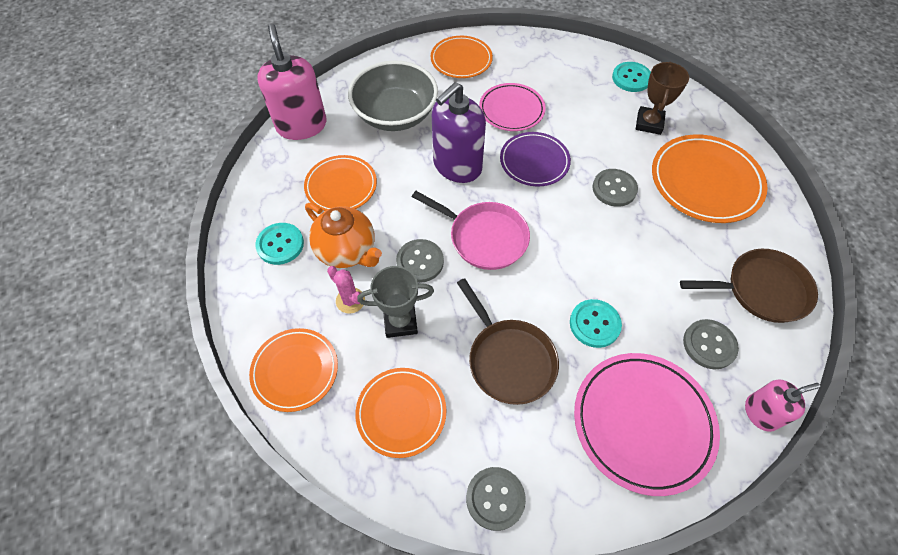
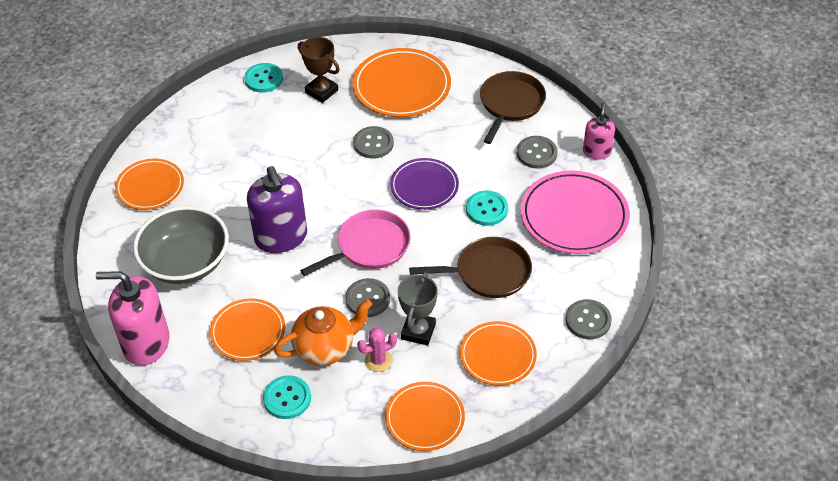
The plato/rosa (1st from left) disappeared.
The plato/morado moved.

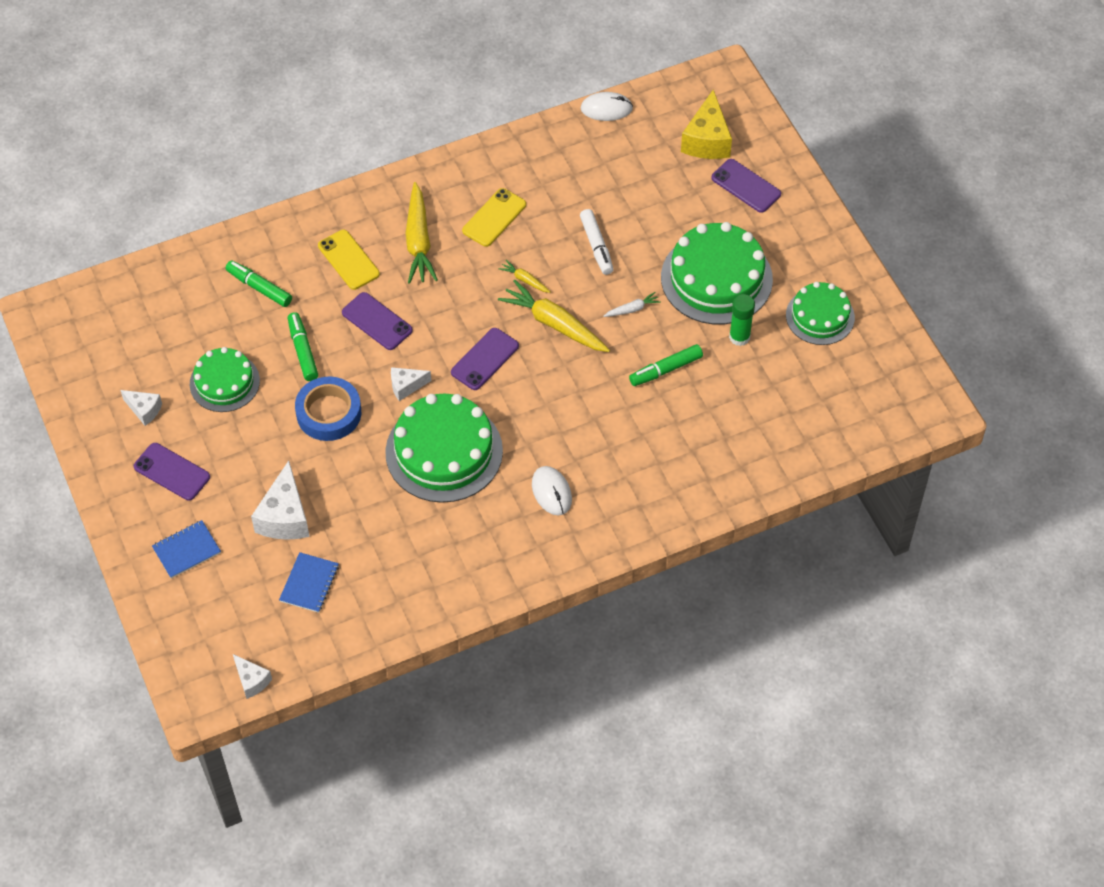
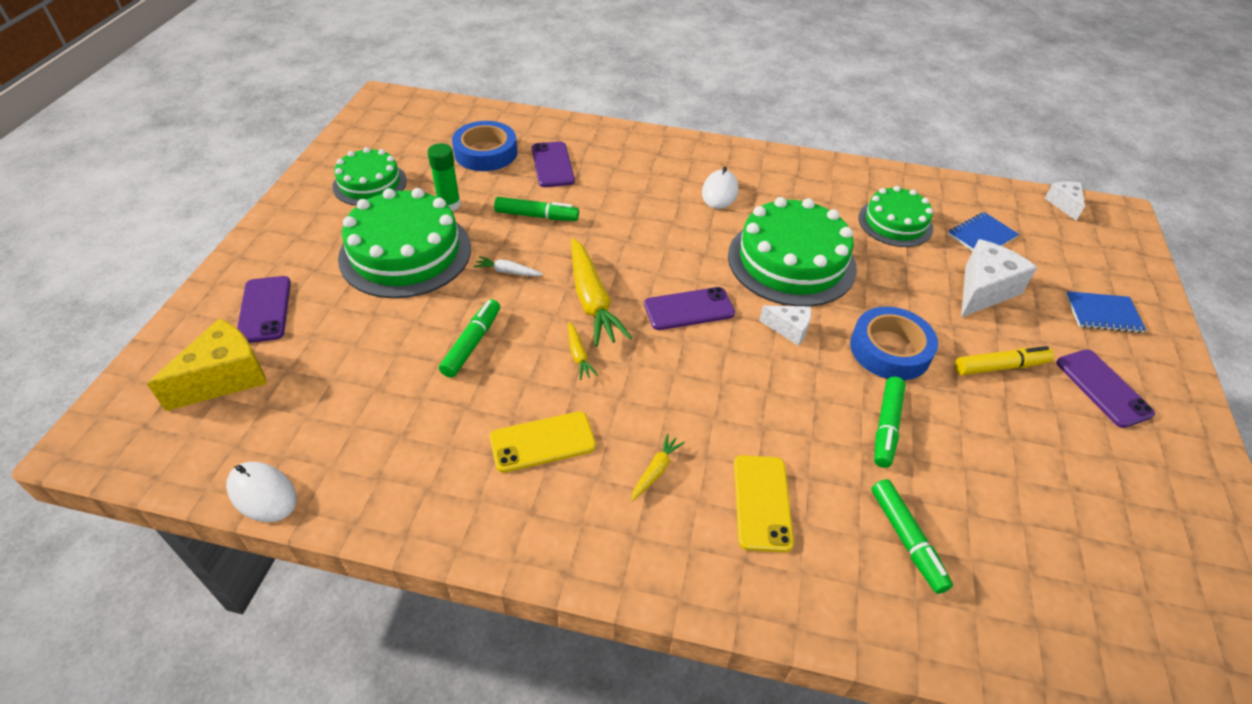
The queso/blanco (1st from left) disappeared.
The tarta/verde (1st from left in the first image) moved.
The móvil/morado (2nd from left) moved.
The zanahoria/amarillo (1st from left in the first image) changed to 0.47 times the size.
The rotulador/blanco became the rotulador/verde (1st from left).
The cinta adhesiva/azul (1st from left) appeared.
The rotulador/amarillo appeared.

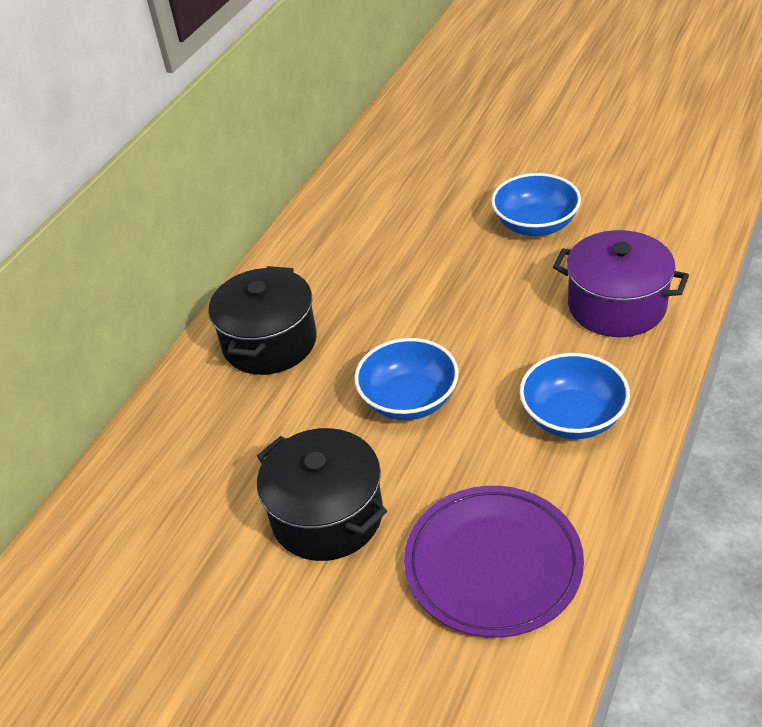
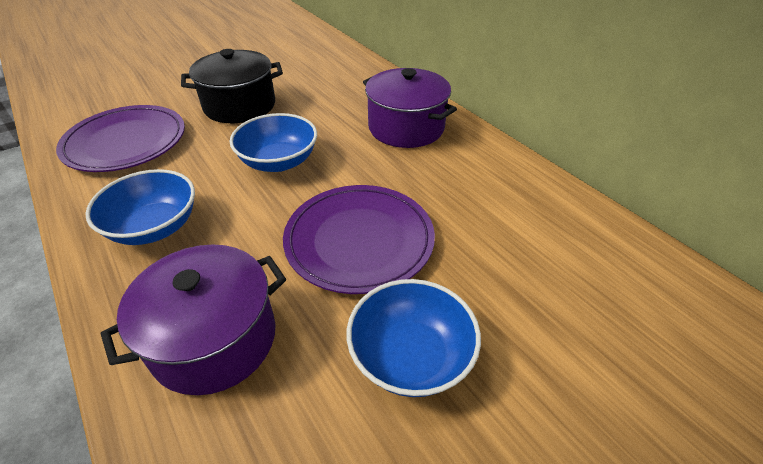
The olla/negro (1st from left) became the olla/morado (2nd from left).
The plato/morado (2nd from left) appeared.

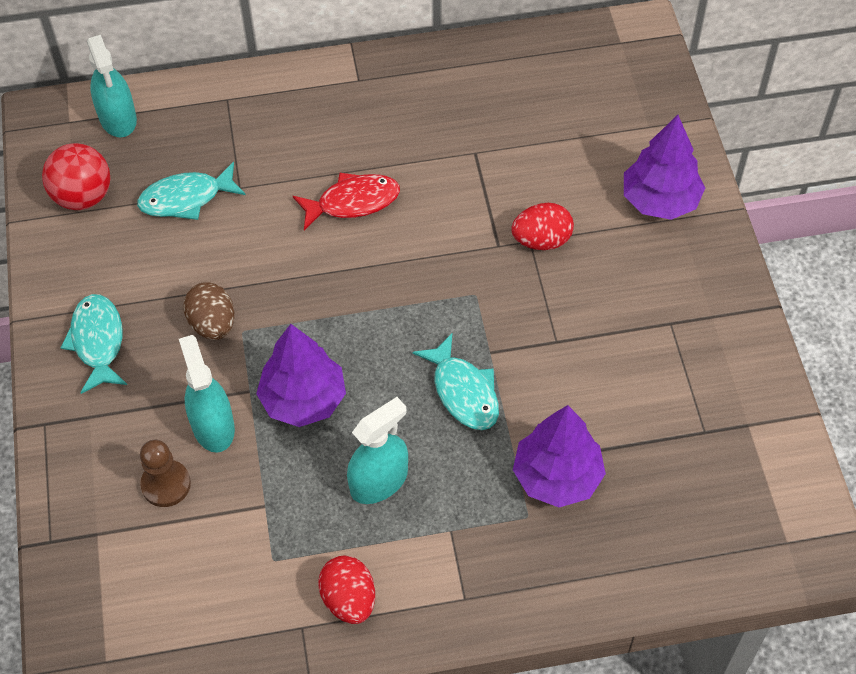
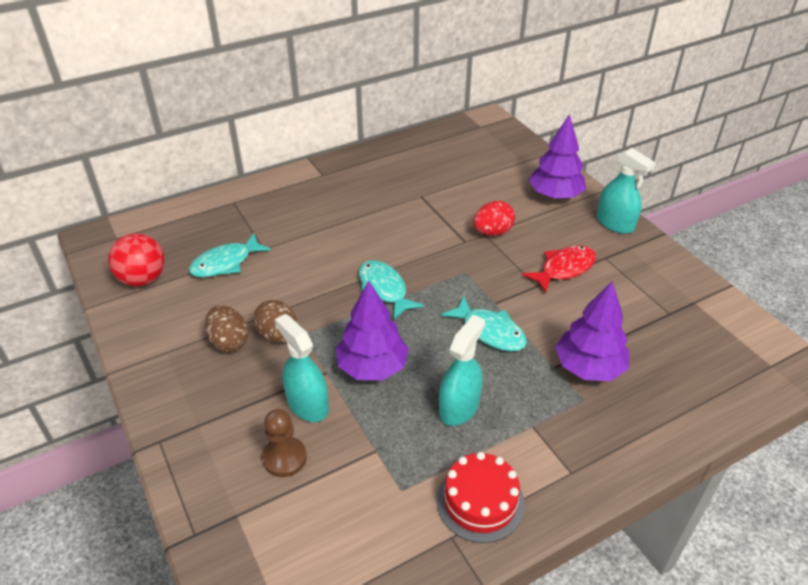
The pez/turquesa (1st from left in the first image) moved.
The pulverizador/turquesa (1st from left in the first image) moved.
The pez/rojo moved.
The huevo/rojo (1st from left) was replaced by the tarta/rojo.
The huevo/marrón (1st from left) appeared.

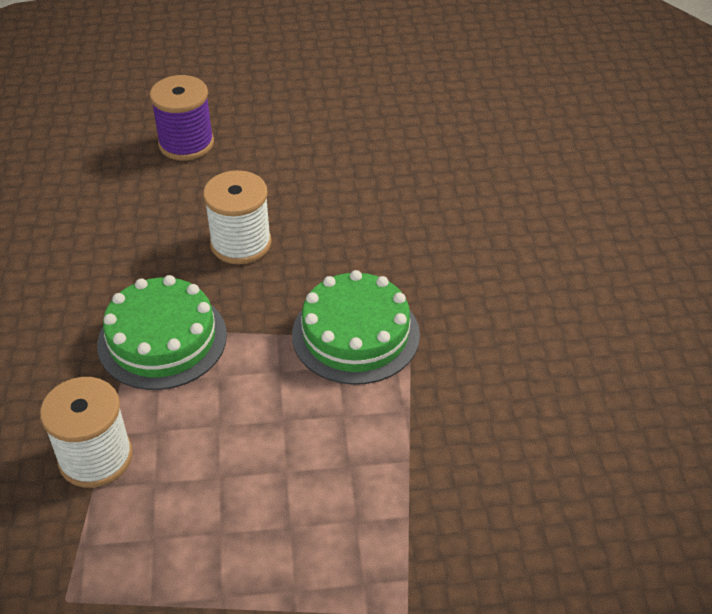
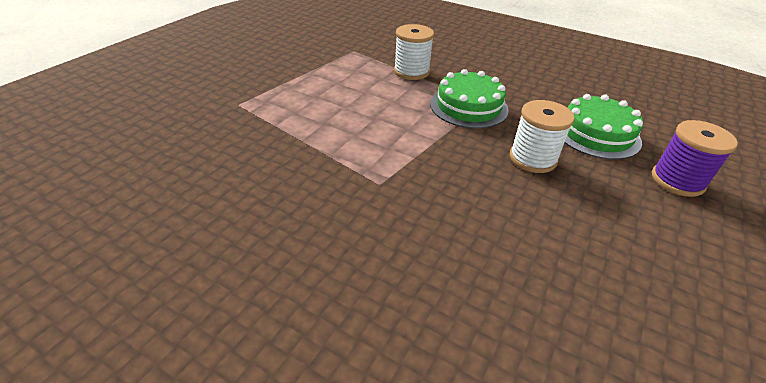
The tarta/verde (2nd from left) moved.

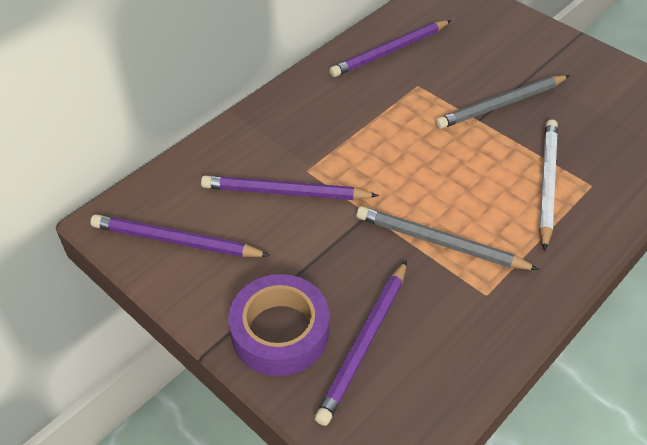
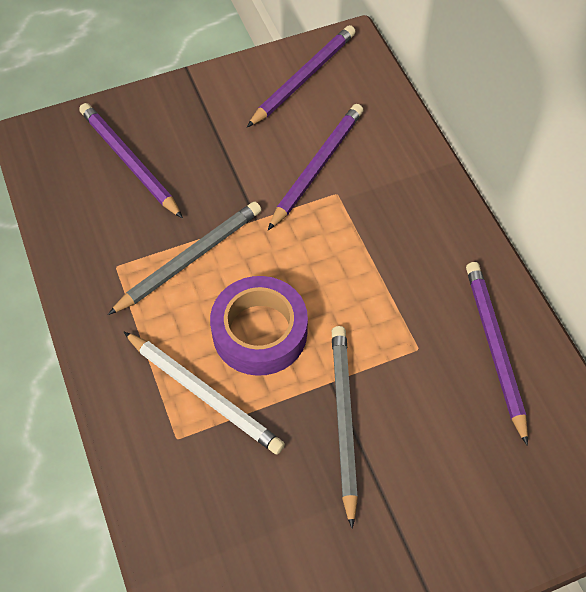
The cinta adhesiva/morado moved.

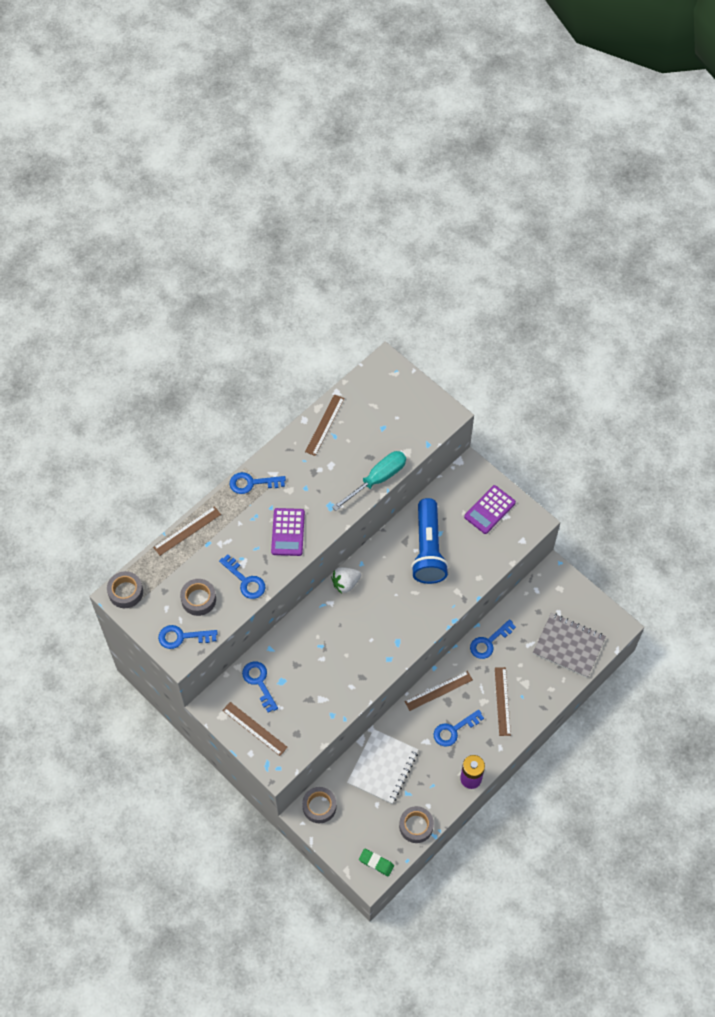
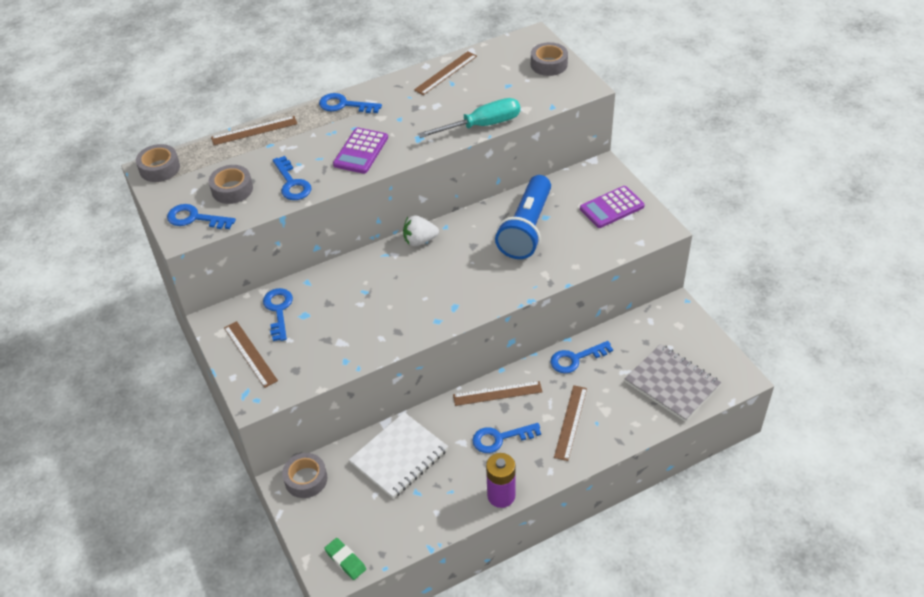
The cinta adhesiva/gris (4th from left) moved.

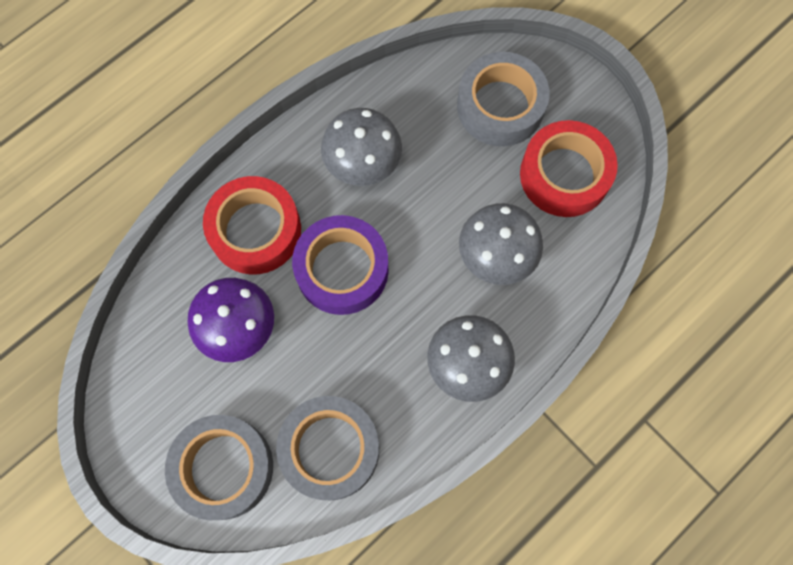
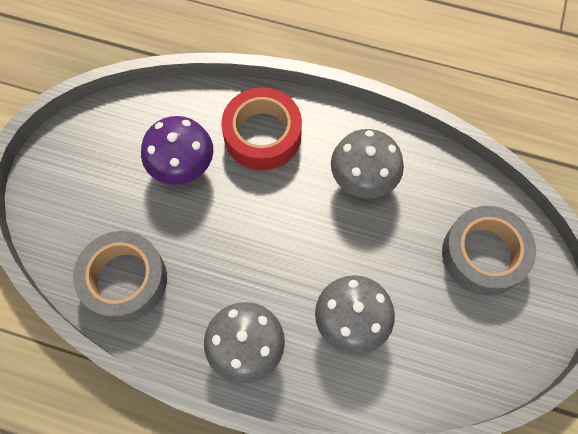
The cinta adhesiva/gris (1st from left) disappeared.
The cinta adhesiva/morado disappeared.
The cinta adhesiva/rojo (2nd from left) disappeared.

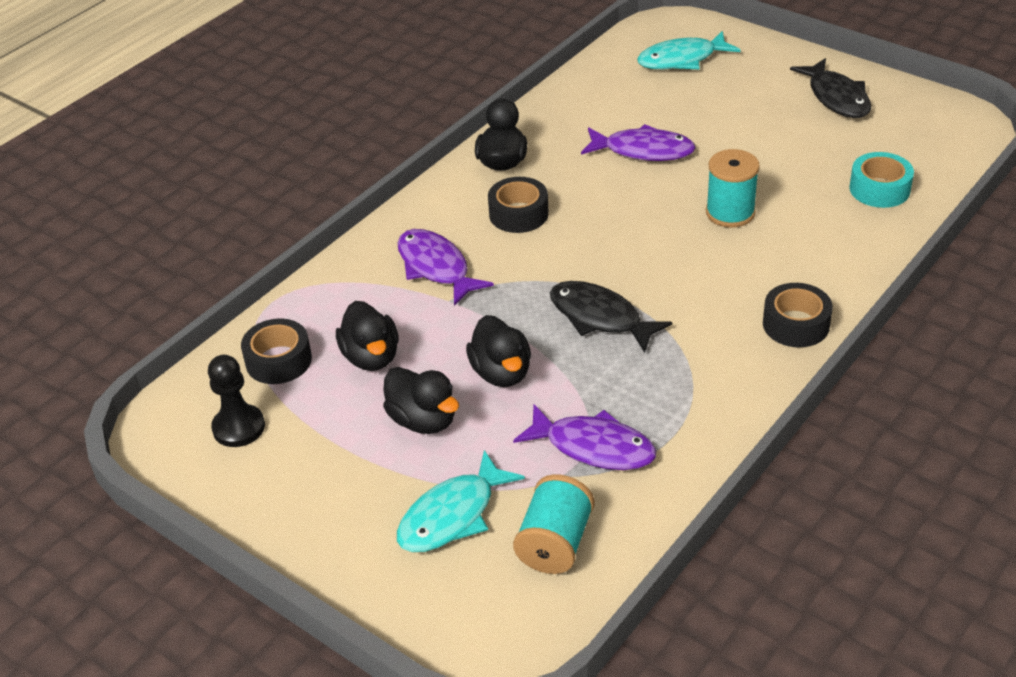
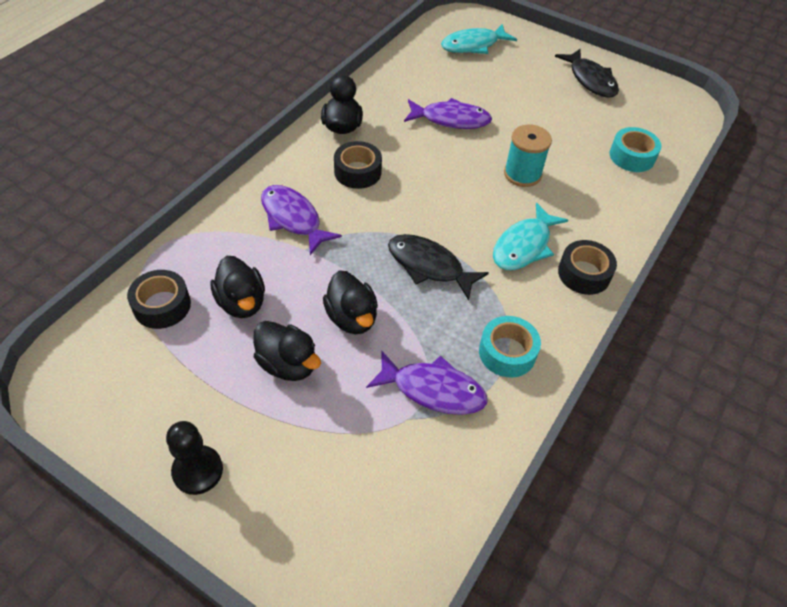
The peón/negro moved.
The pez/turquesa (1st from left in the first image) moved.
The carrete/turquesa (1st from left) disappeared.
The cinta adhesiva/turquesa (1st from left) appeared.

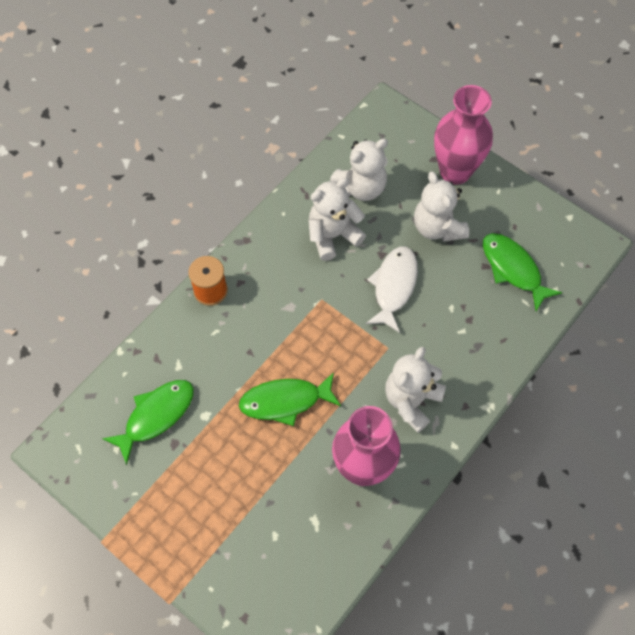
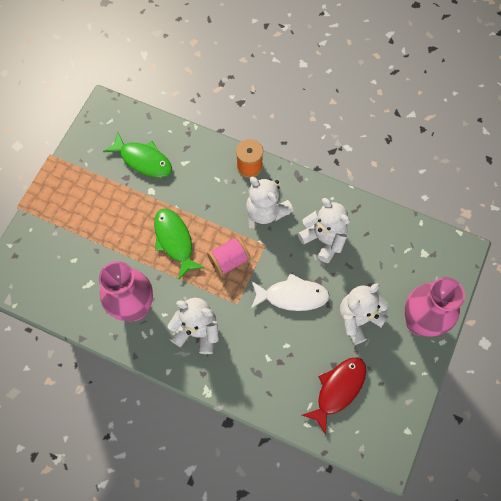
The osito/blanco (2nd from left) moved.
The pez/verde (3rd from left) became the pez/rojo.
The carrete/rosa appeared.

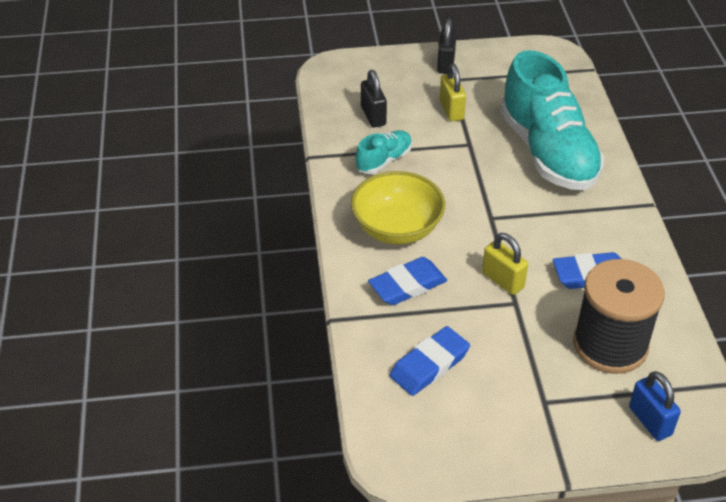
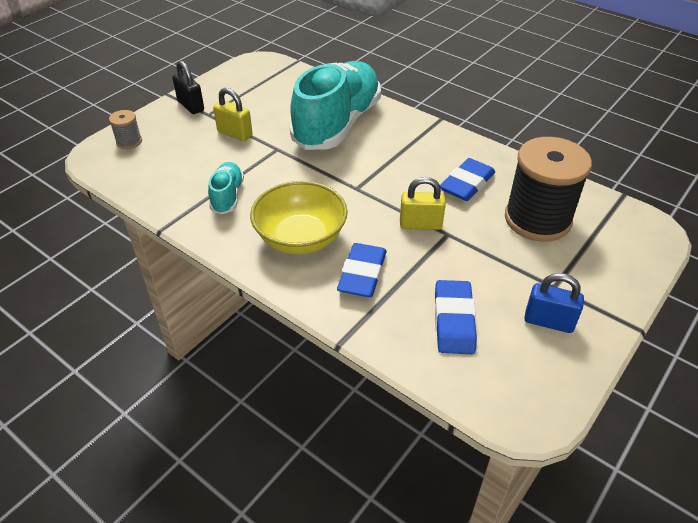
The candado/negro (1st from left) disappeared.
The zapato/turquesa (2nd from left) turned 90 degrees counterclockwise.
The candado/azul moved.
The carrete/gris appeared.

